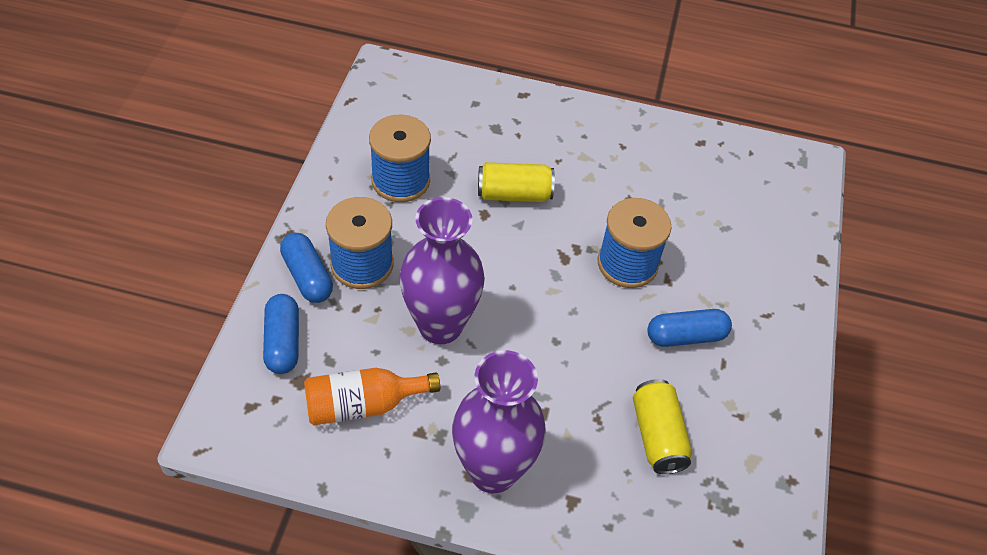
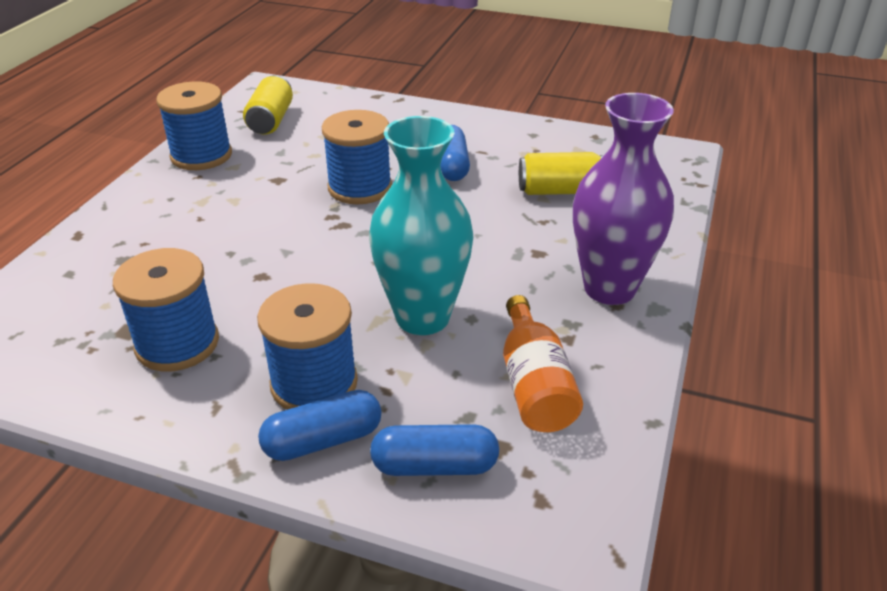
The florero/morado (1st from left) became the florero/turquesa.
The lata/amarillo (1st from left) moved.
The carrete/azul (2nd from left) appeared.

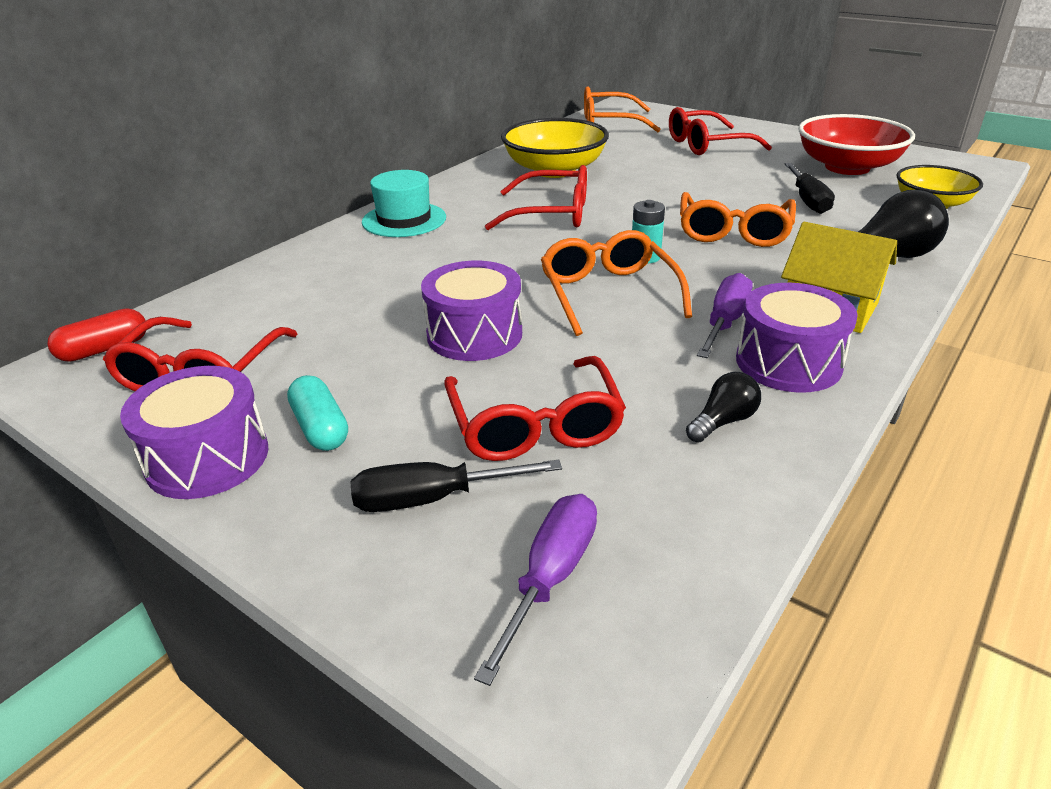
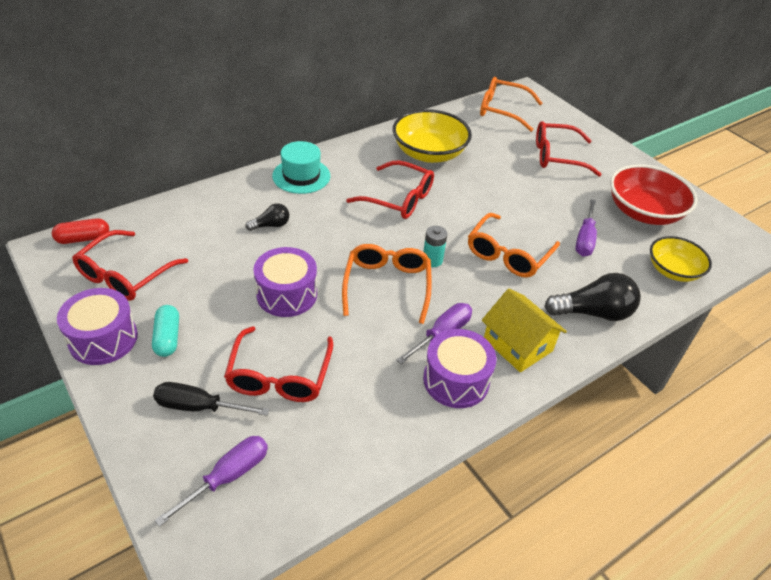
The bombilla/negro (1st from left) moved.
The destornillador/negro (2nd from left) became the destornillador/morado (3rd from left).

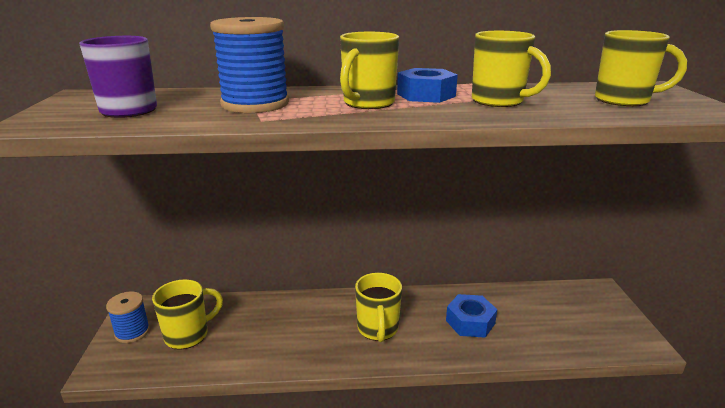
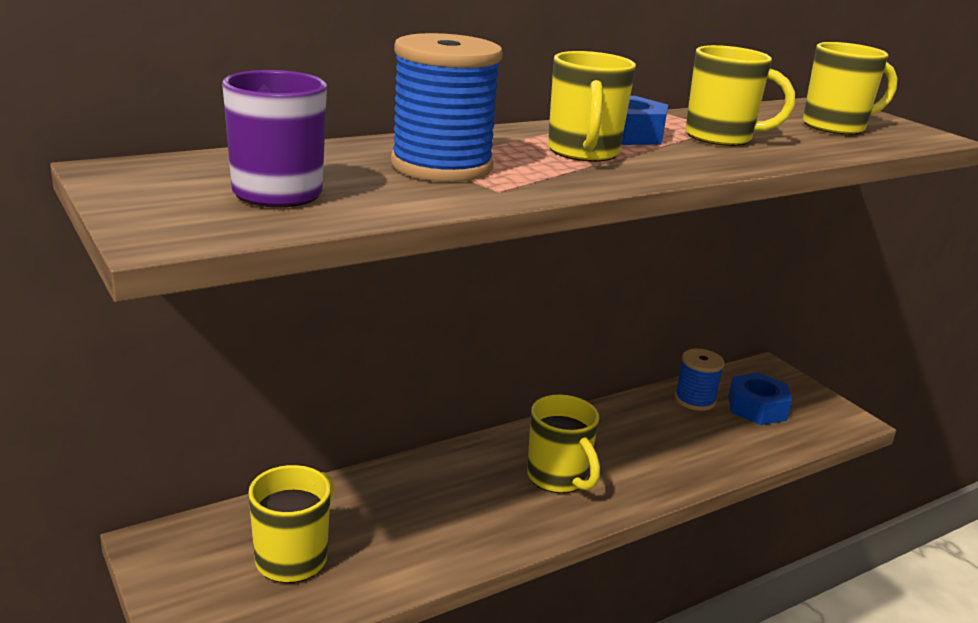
The carrete/azul (1st from left in the first image) moved.
The tuerca/azul (2nd from left) moved.

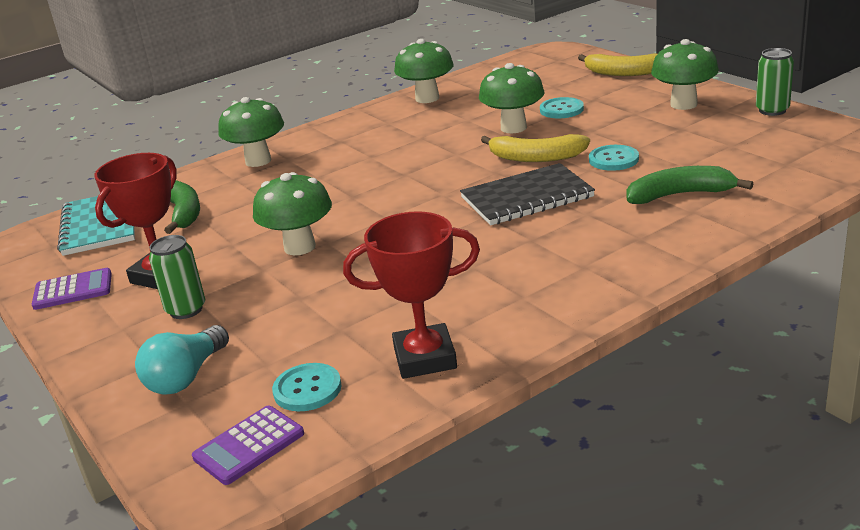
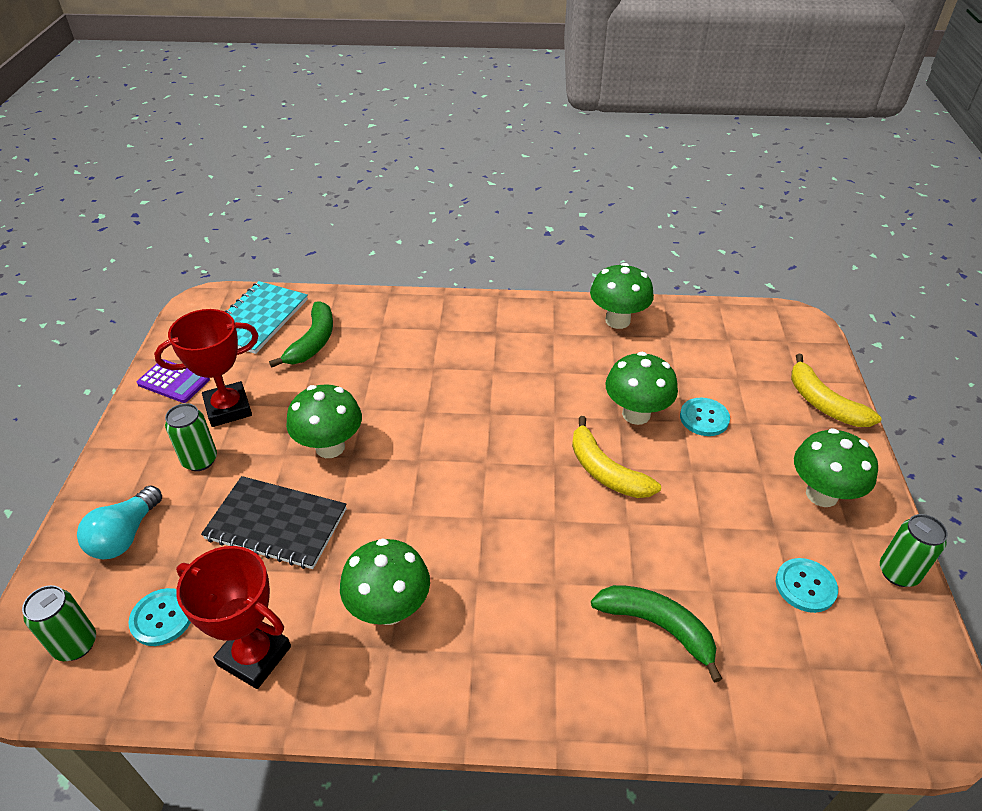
The bombilla/turquesa turned 45 degrees counterclockwise.
The calculadora/morado (2nd from left) was replaced by the lata/verde (1st from left).
The seta/verde (1st from left in the first image) moved.
The cuaderno/negro moved.
The botón/turquesa (3rd from left) moved.

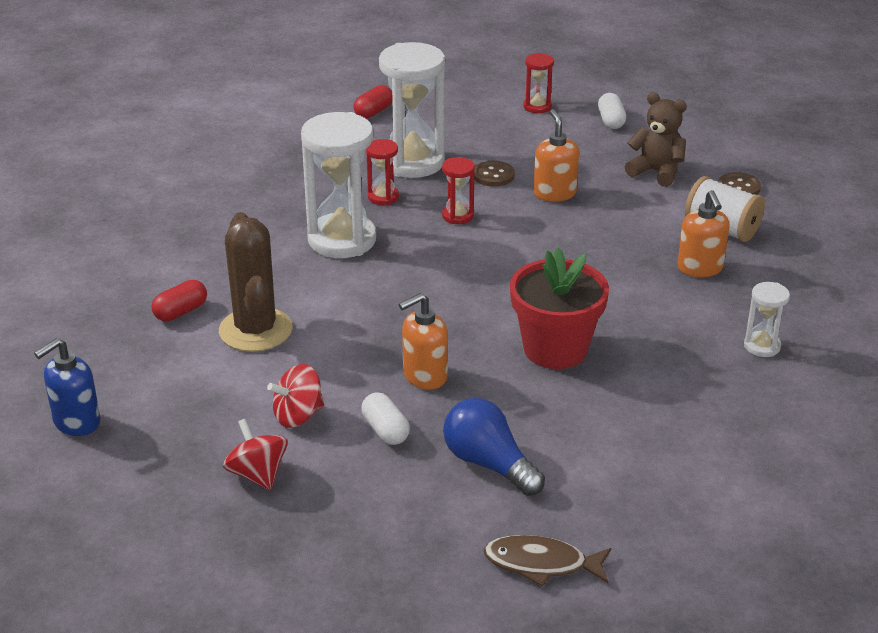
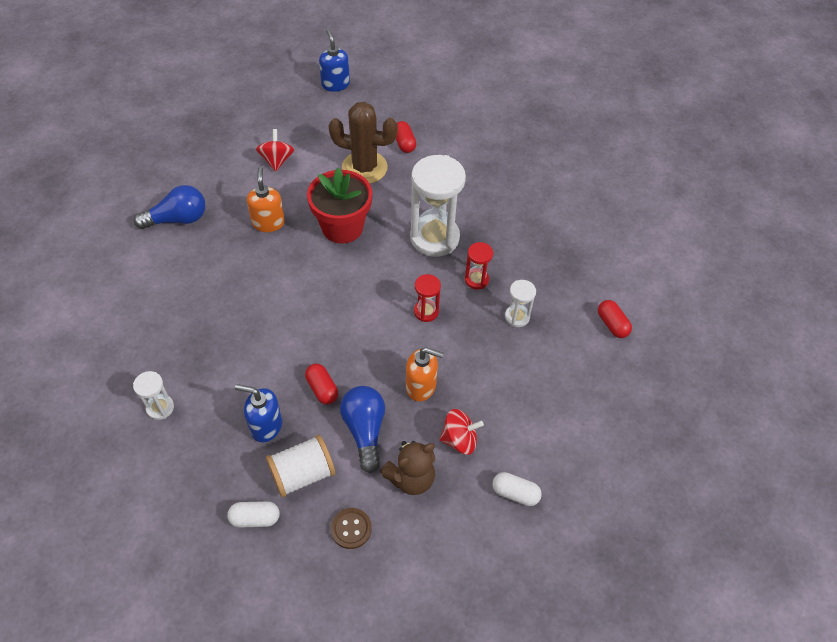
The peonza/rojo (1st from left in the first image) moved.
The cápsula/blanco (1st from left) moved.
The reloj de arena/blanco (2nd from left in the first image) changed to 0.48 times the size.
The botón/marrón (1st from left) disappeared.
The pez/marrón disappeared.
The maceta/rojo moved.
The reloj de arena/rojo (3rd from left) disappeared.
The dispensador de jabón/naranja (3rd from left) became the dispensador de jabón/azul (1st from left).
The cápsula/rojo (1st from left) appeared.
The bombilla/azul (2nd from left) appeared.

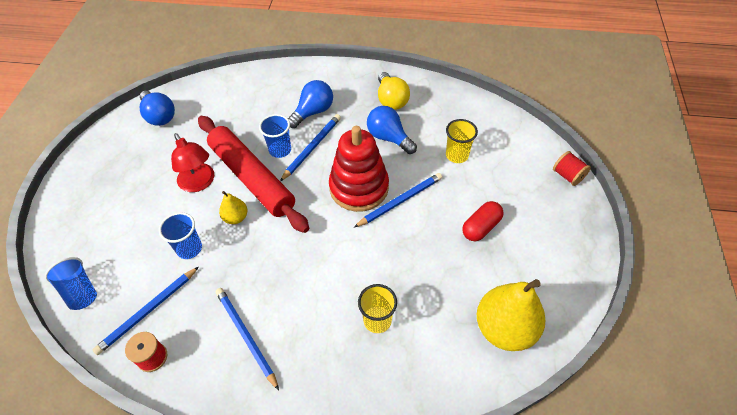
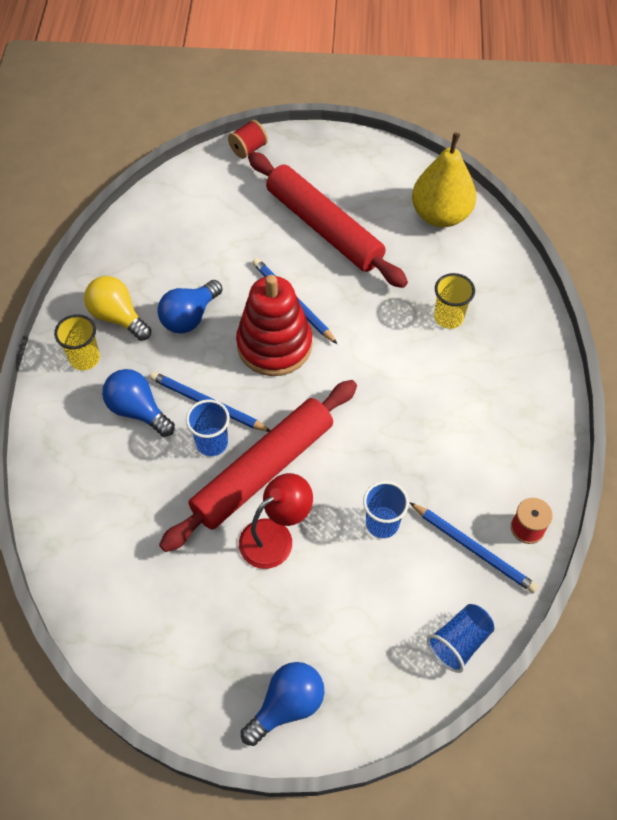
The bombilla/azul (1st from left in the first image) moved.
The lápiz/azul (2nd from left) disappeared.
The pera/amarillo (1st from left) disappeared.
The bombilla/amarillo turned 120 degrees counterclockwise.
The vaso/amarillo (2nd from left in the first image) moved.
The cápsula/rojo was replaced by the rodillo/rojo (2nd from left).

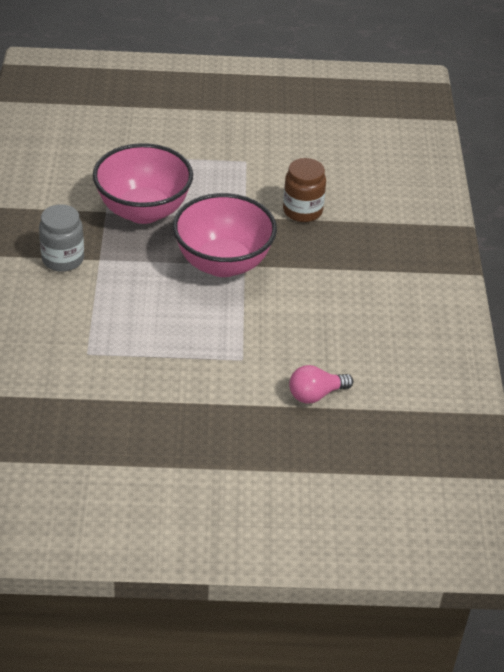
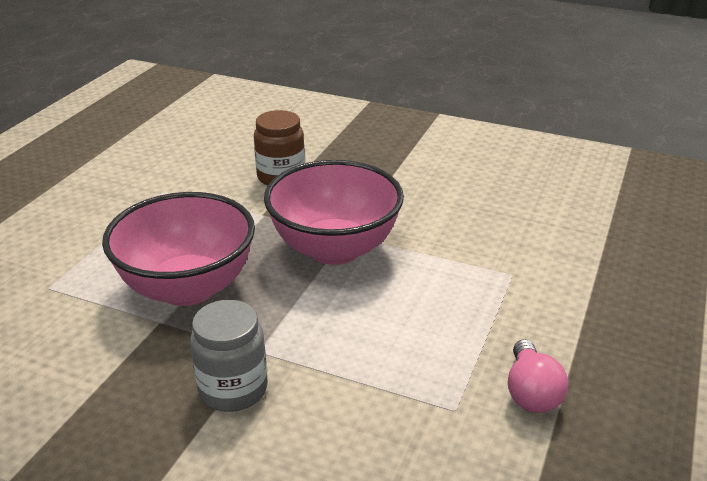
The bombilla/rosa moved.

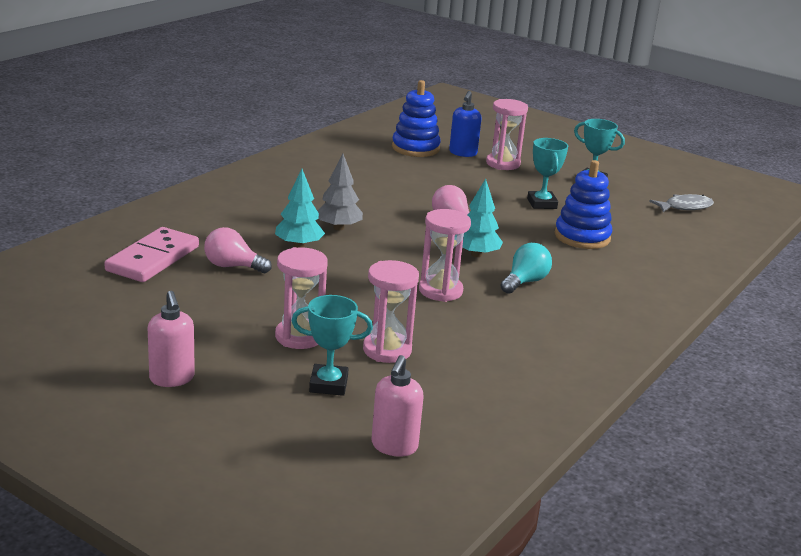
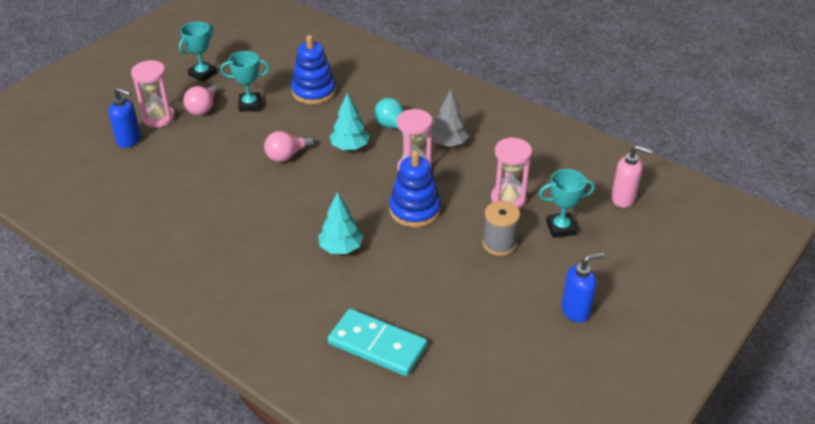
The ficha de dominó/rosa became the ficha de dominó/turquesa.
The dispensador de jabón/rosa (1st from left) became the dispensador de jabón/azul (2nd from left).
The bombilla/rosa (1st from left) moved.
The reloj de arena/rosa (1st from left) was replaced by the carrete/gris.
The trofeo/turquesa (1st from left in the first image) turned 75 degrees clockwise.
The árbol/gris moved.
The juguete apilable/azul (1st from left in the first image) moved.
The pez/gris disappeared.

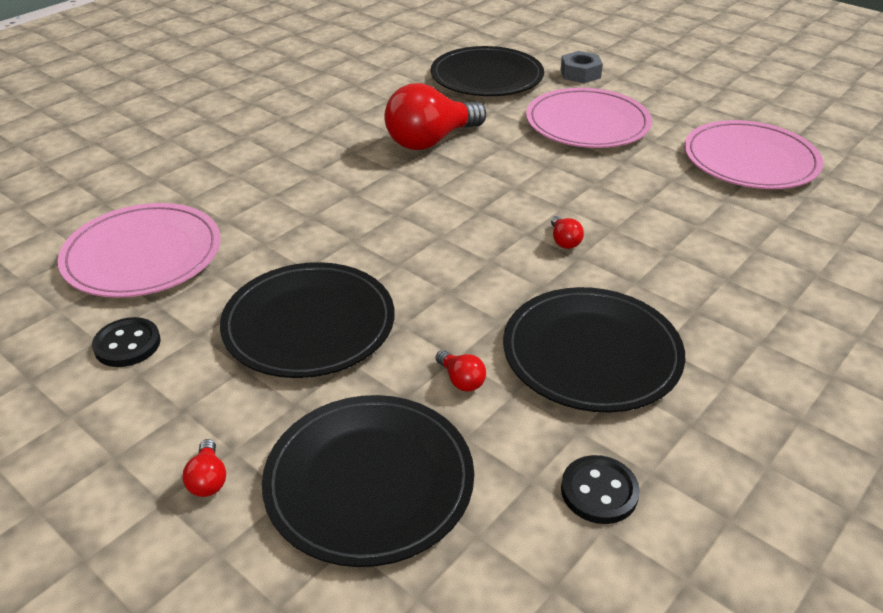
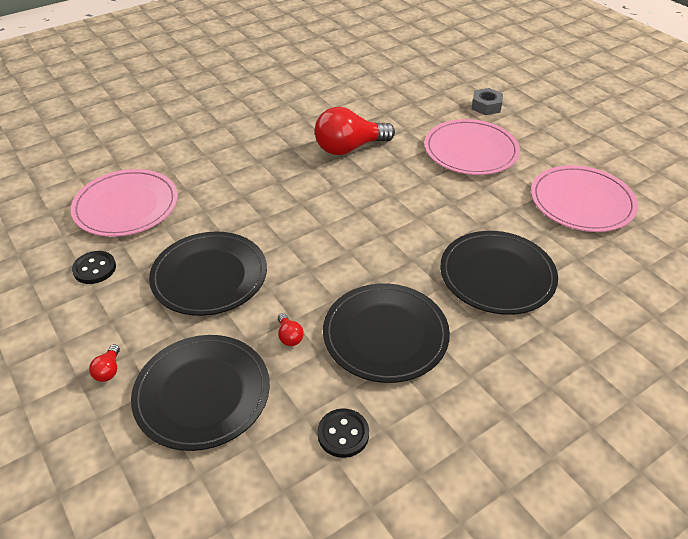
The plato/negro (3rd from left in the first image) moved.
The bombilla/rojo (4th from left) disappeared.

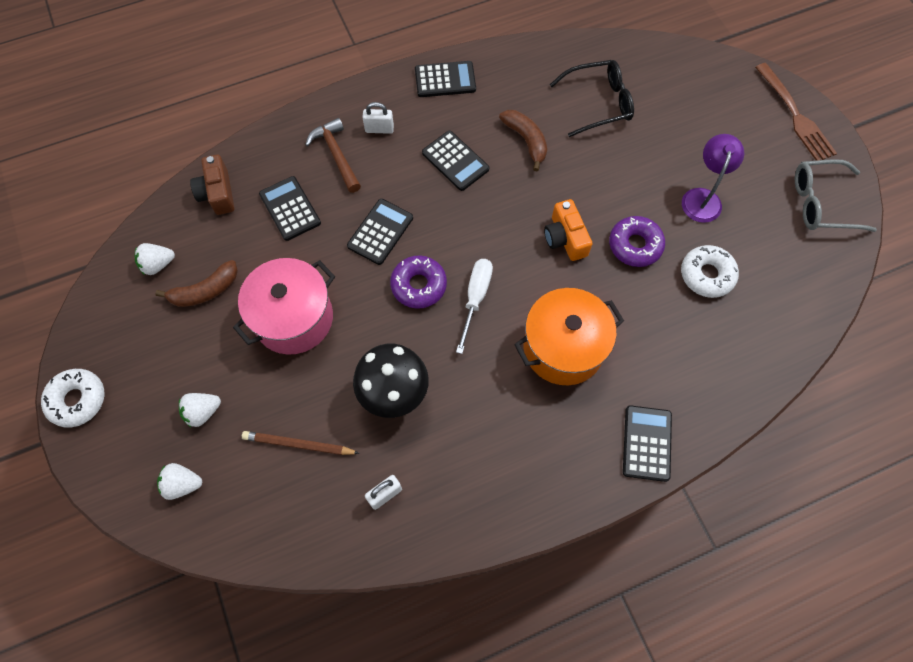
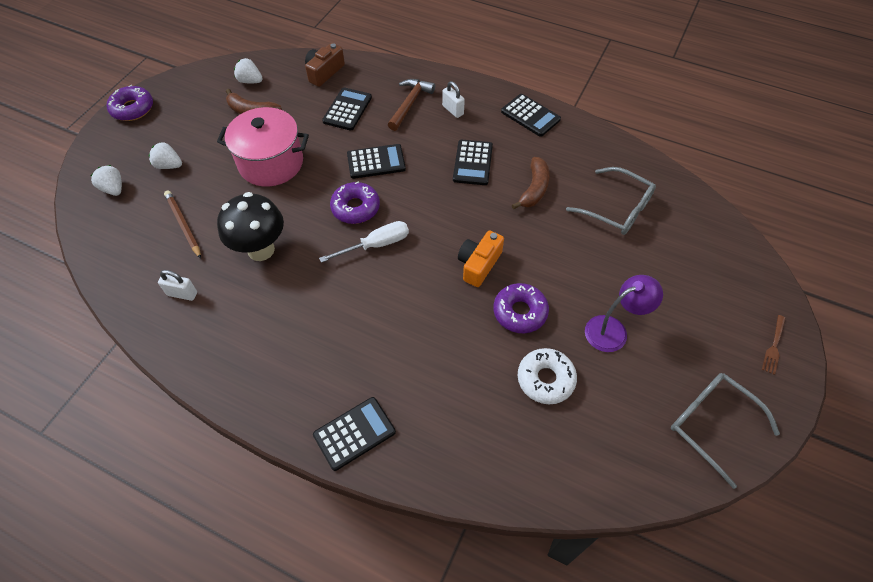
The rosquilla/blanco (1st from left) became the rosquilla/morado (1st from left).
The olla/naranja disappeared.
The gafas/negro became the gafas/gris (1st from left).
The tenedor/marrón changed to 0.50 times the size.

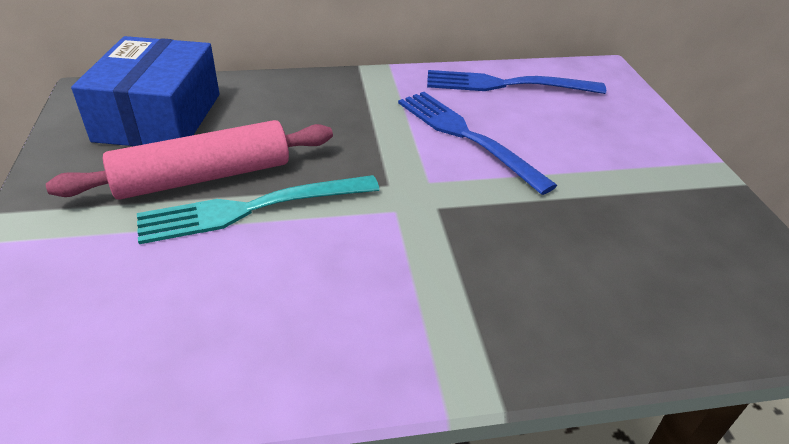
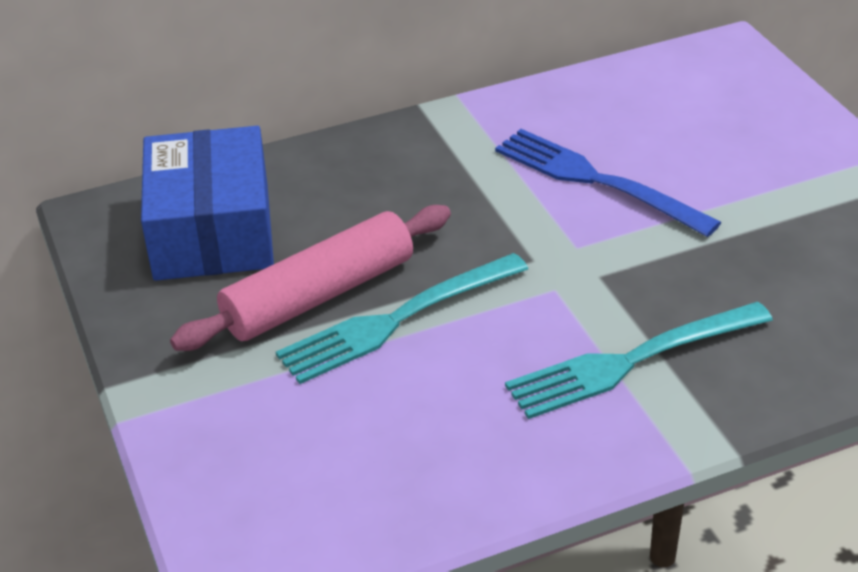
The tenedor/azul (2nd from left) disappeared.
The tenedor/turquesa (2nd from left) appeared.

